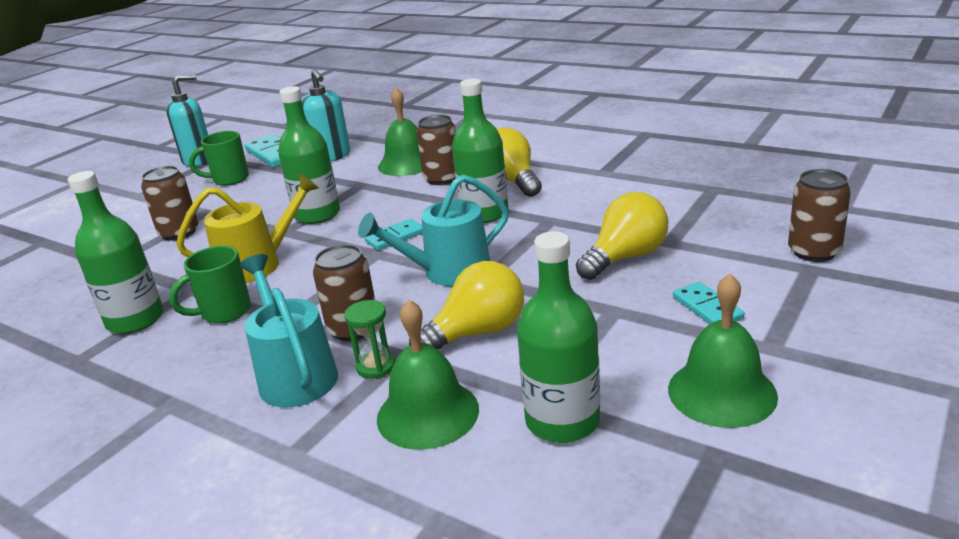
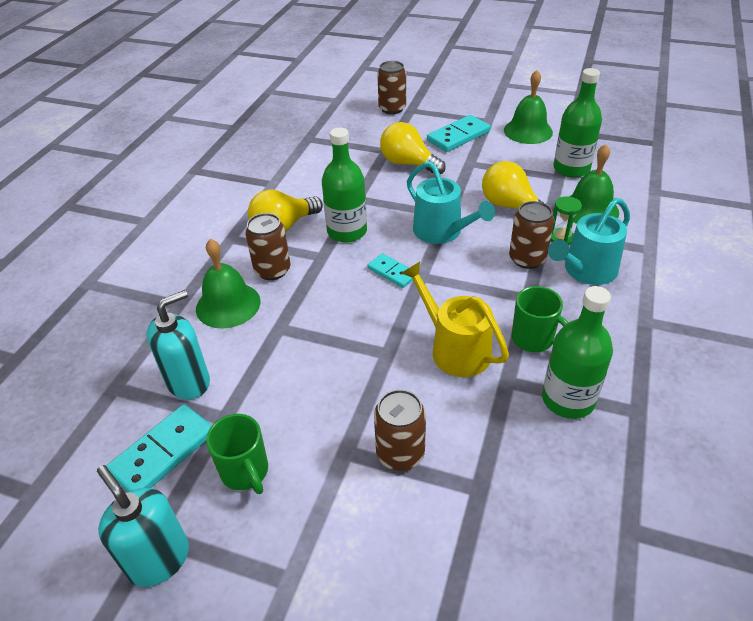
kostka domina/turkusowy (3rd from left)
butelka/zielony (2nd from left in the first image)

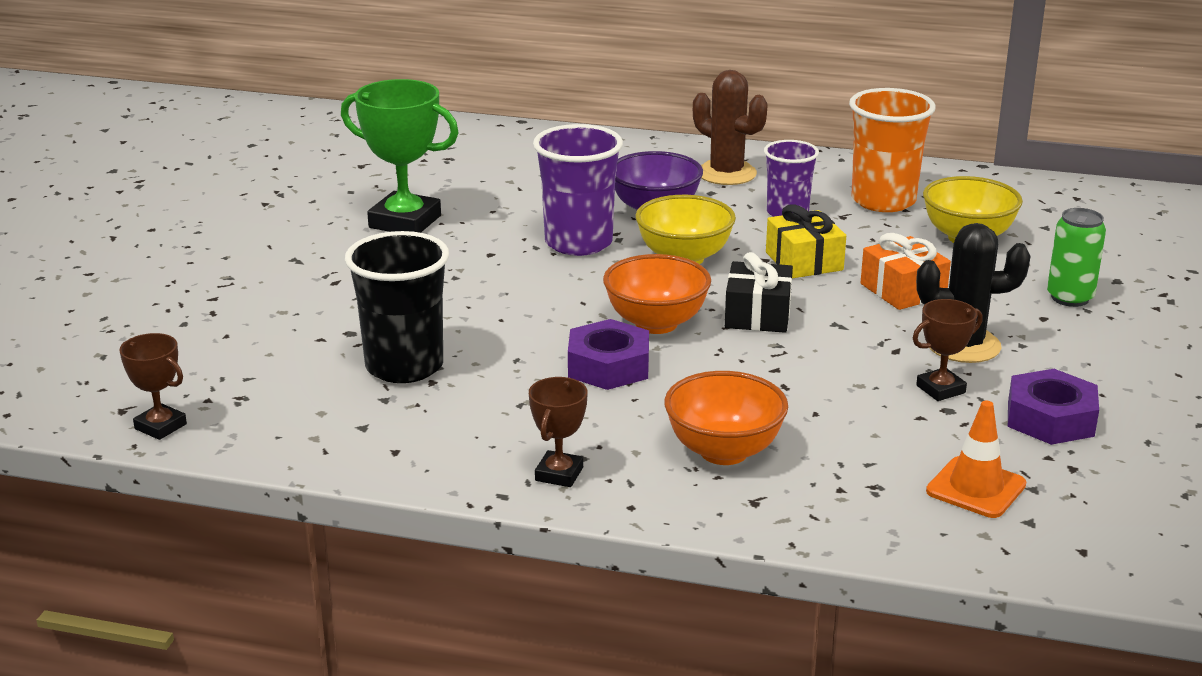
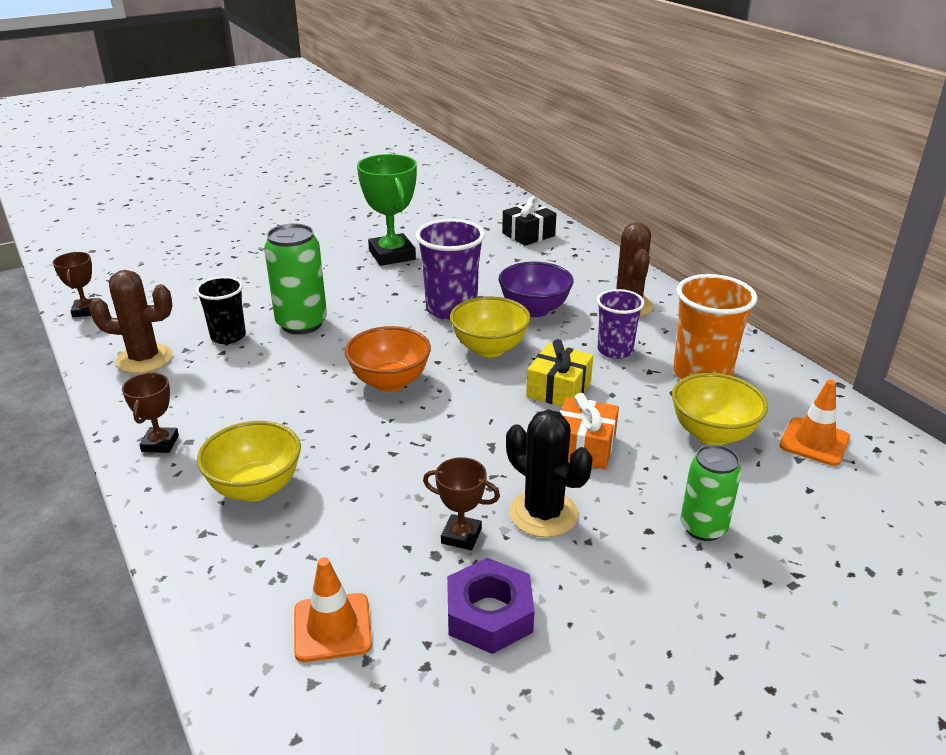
kaktus/brązowy (1st from left)
puchar/brązowy (2nd from left)
szklanka/czarny
miska/żółty (1st from left)
puszka/zielony (1st from left)
prezent/czarny
pachołek/pomarańczowy (2nd from left)
nakrętka/fioletowy (1st from left in the first image)

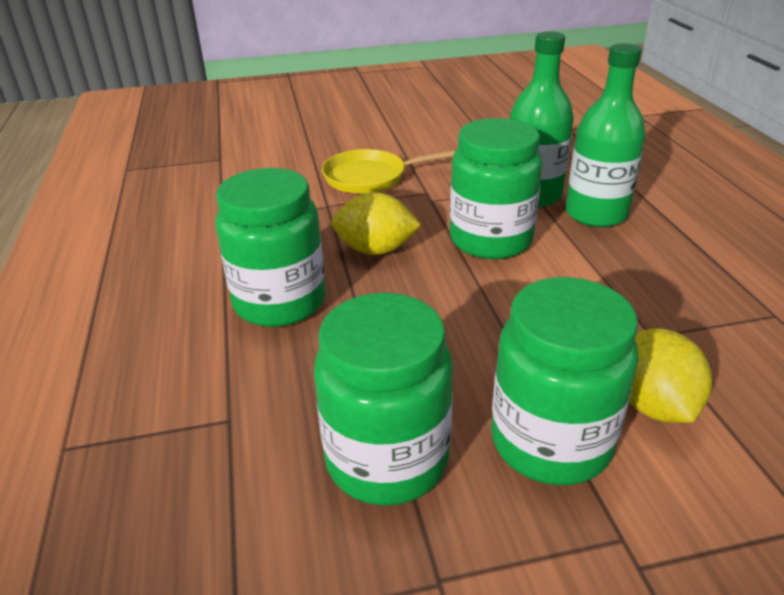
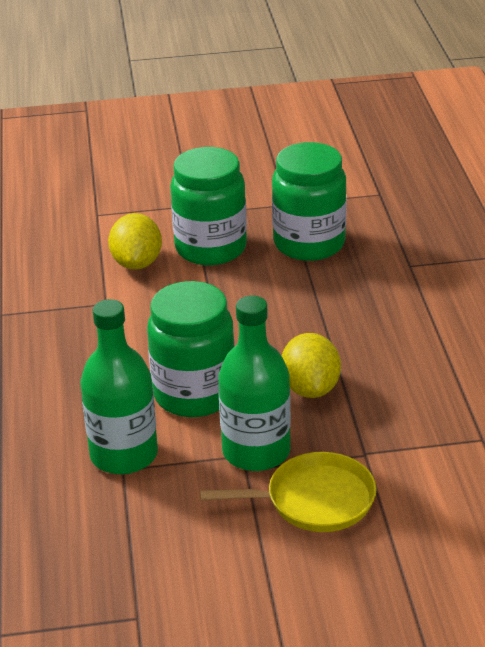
butelka/zielony (2nd from left)
cytryna/żółty (2nd from left)
słoik/zielony (1st from left in the first image)

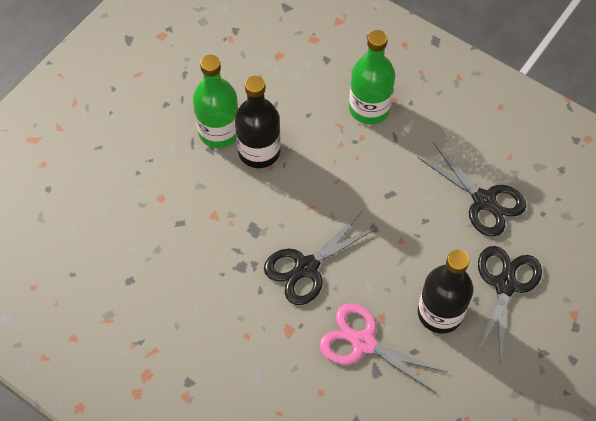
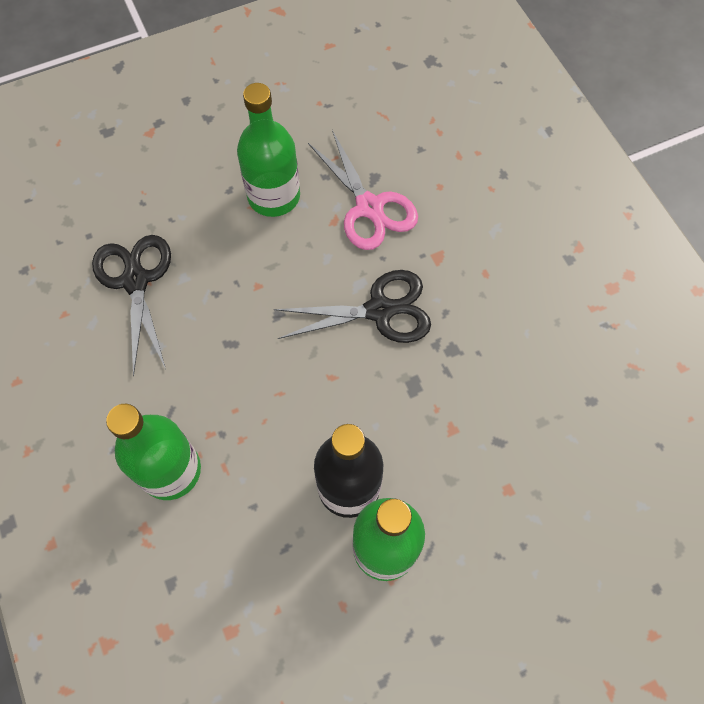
butelka/zielony (2nd from left)
nożyczki/czarny (3rd from left in the first image)

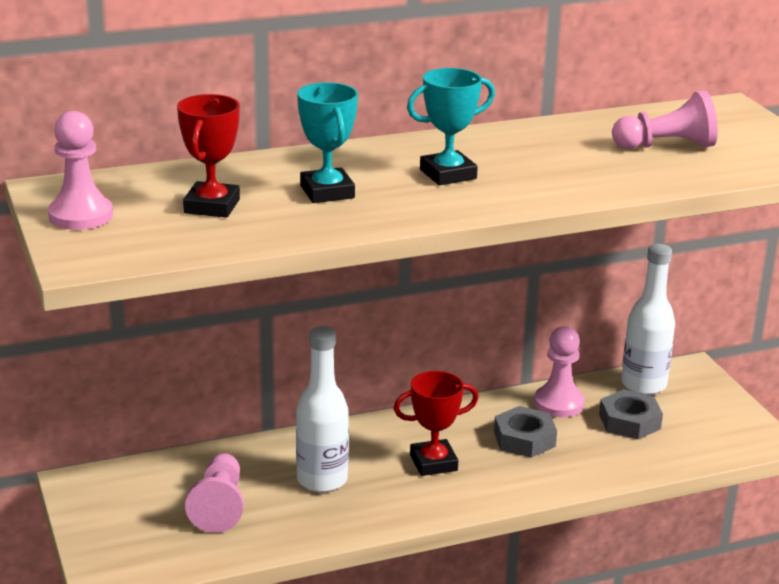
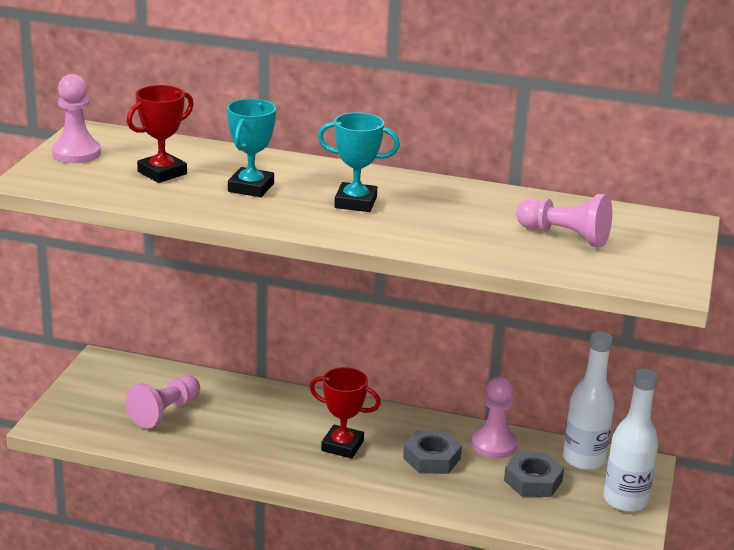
butelka/biały (2nd from left)

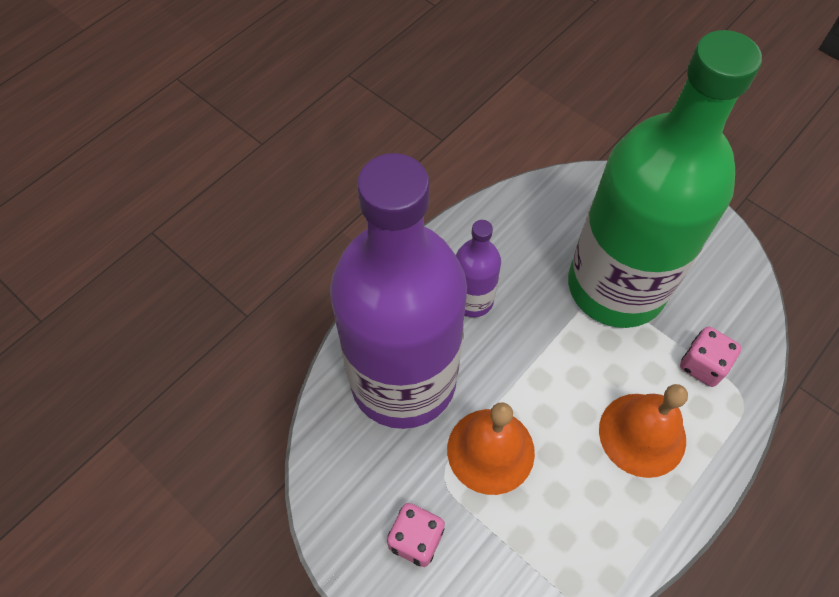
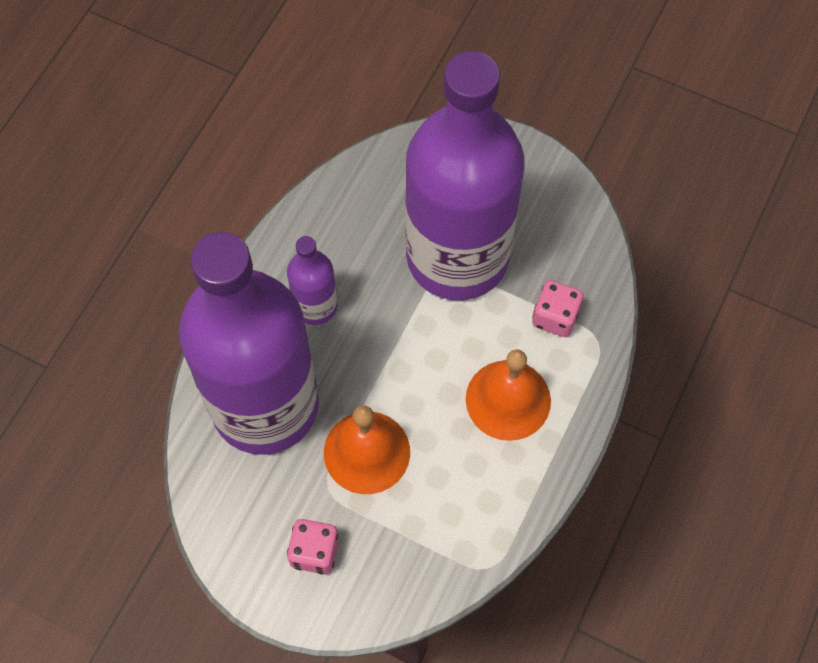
butelka/fioletowy (3rd from left)

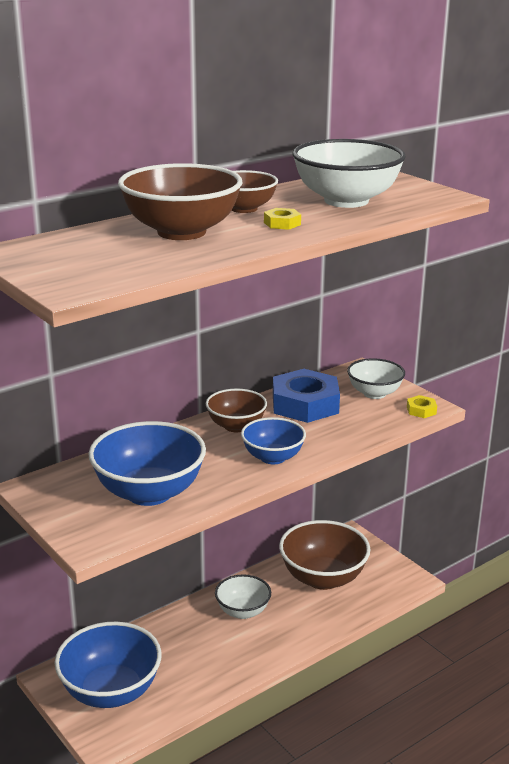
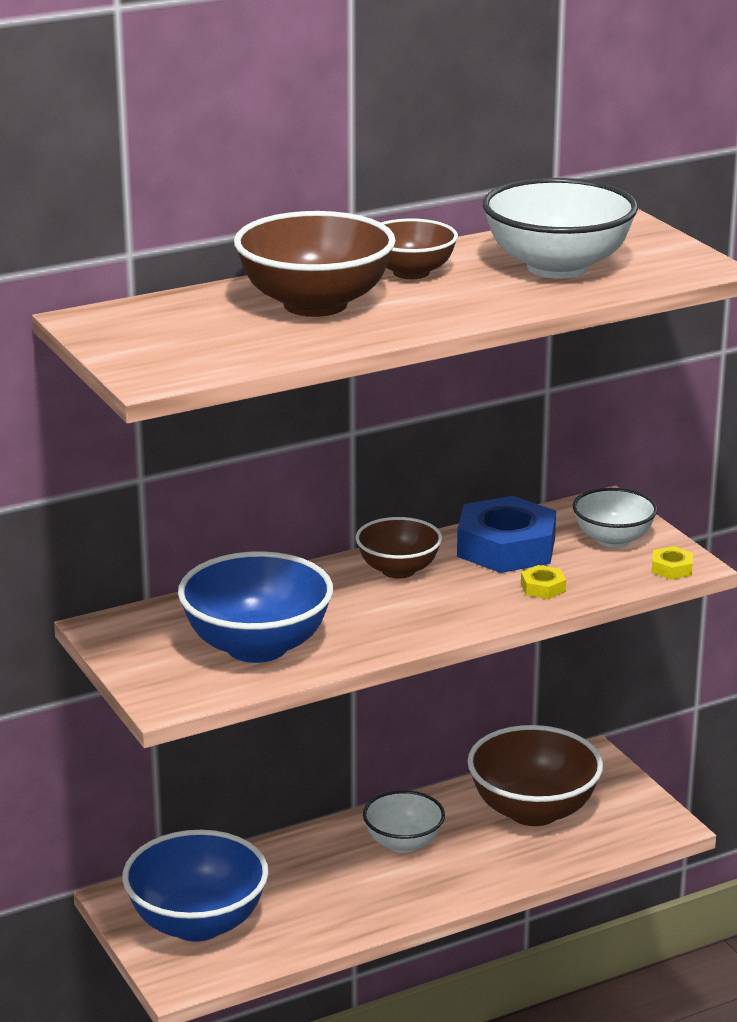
nakrętka/żółty (1st from left)
miska/niebieski (3rd from left in the first image)

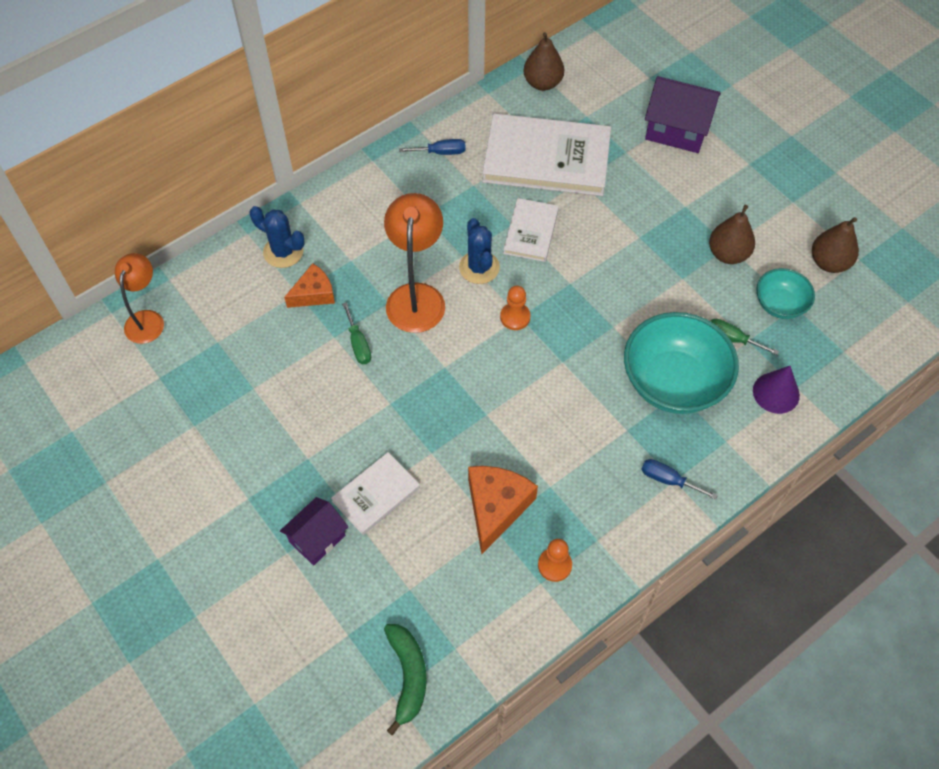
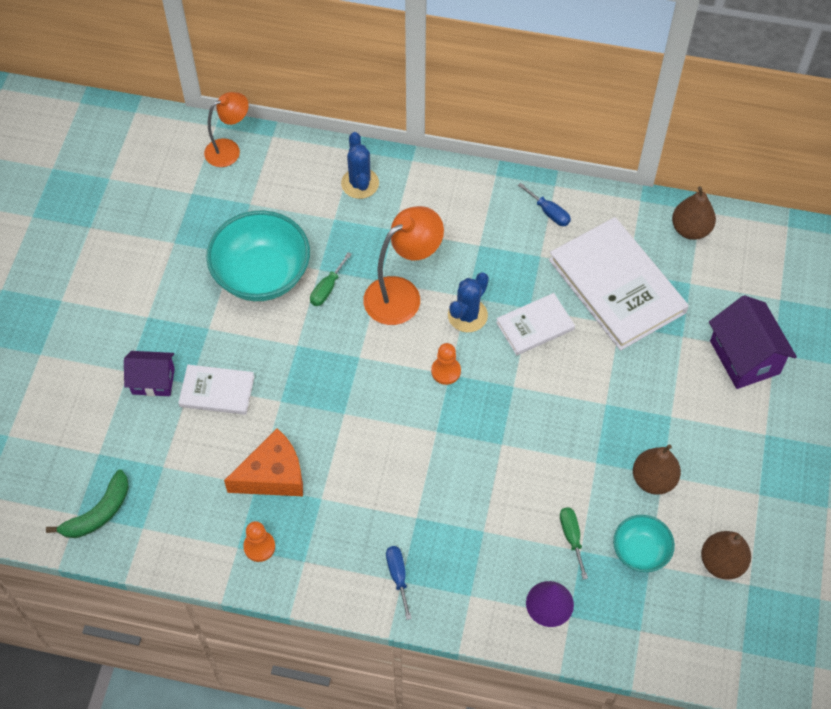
miska/turkusowy (1st from left)
ser/pomarańczowy (1st from left in the first image)

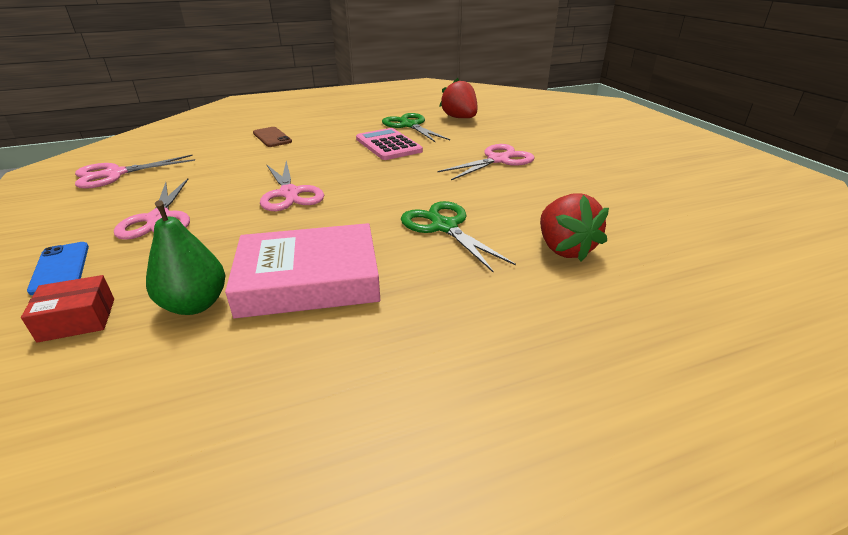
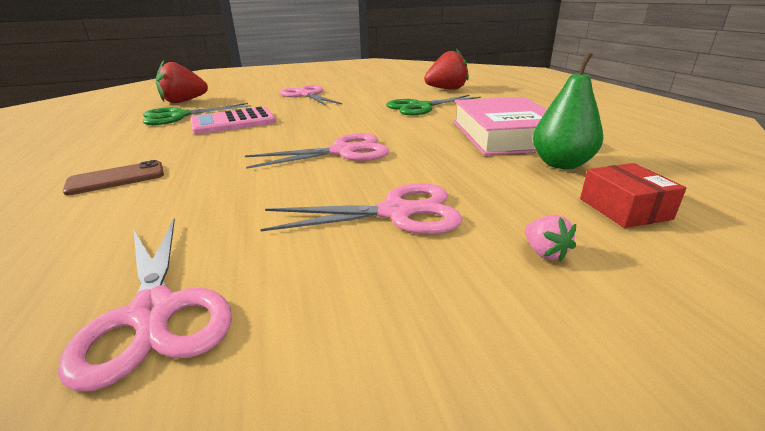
truskawka/różowy

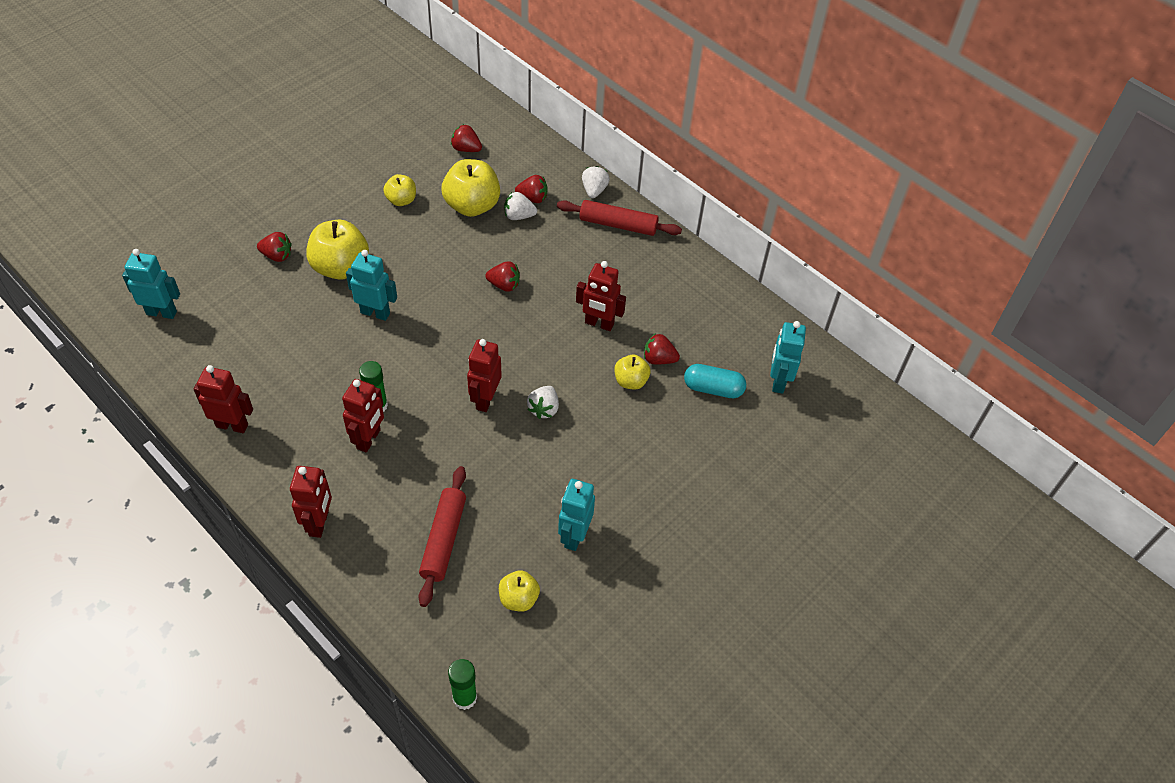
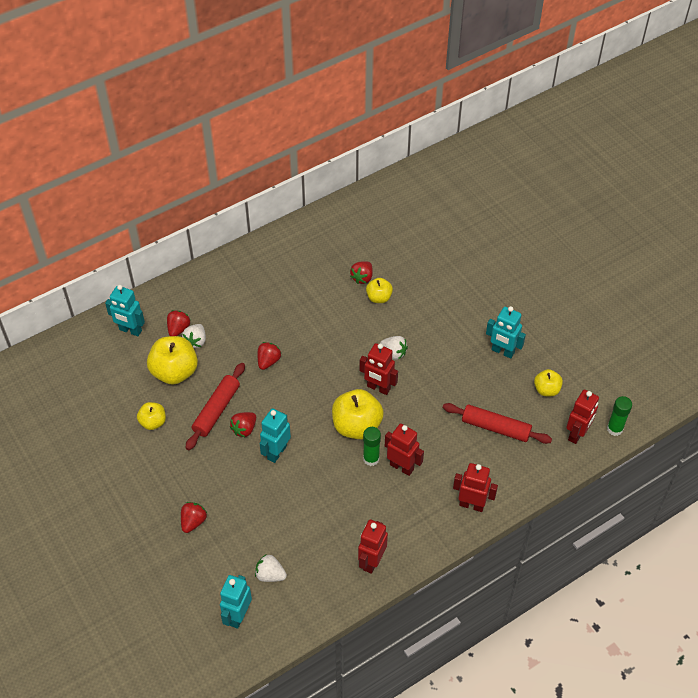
robot/turkusowy (1st from left)
wałek do ciasta/czerwony (1st from left)
truskawka/czerwony (3rd from left)
truskawka/biały (2nd from left)
jabłko/żółty (3rd from left)
robot/czerwony (5th from left)
kapsułka/turkusowy

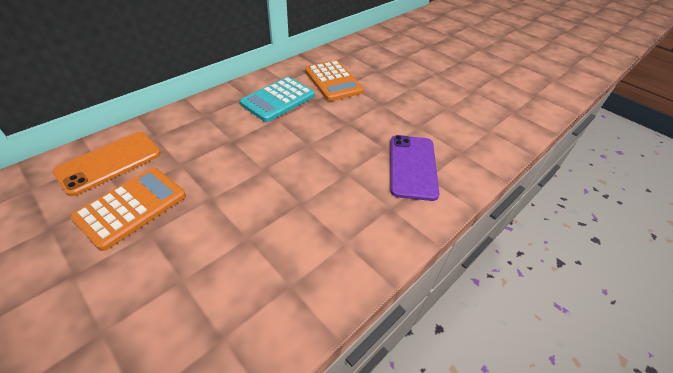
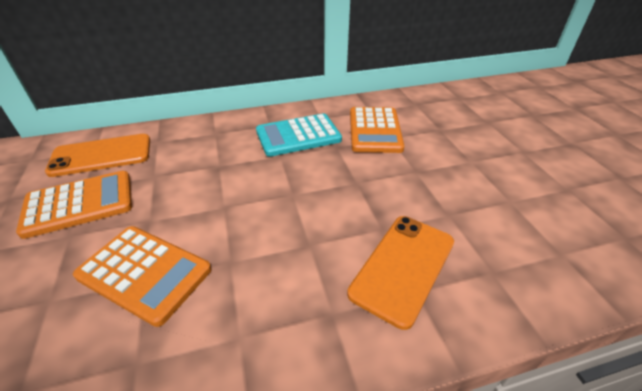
kalkulator/pomarańczowy (2nd from left)
telefon/pomarańczowy (2nd from left)

